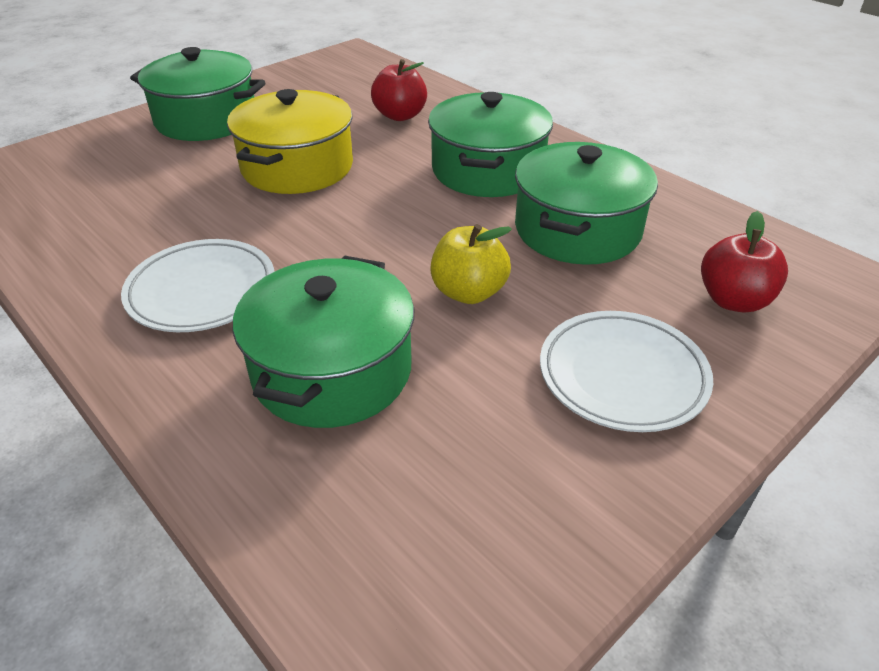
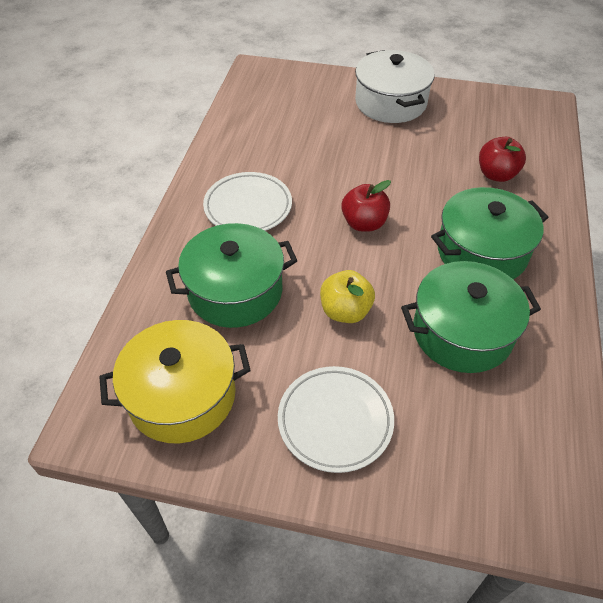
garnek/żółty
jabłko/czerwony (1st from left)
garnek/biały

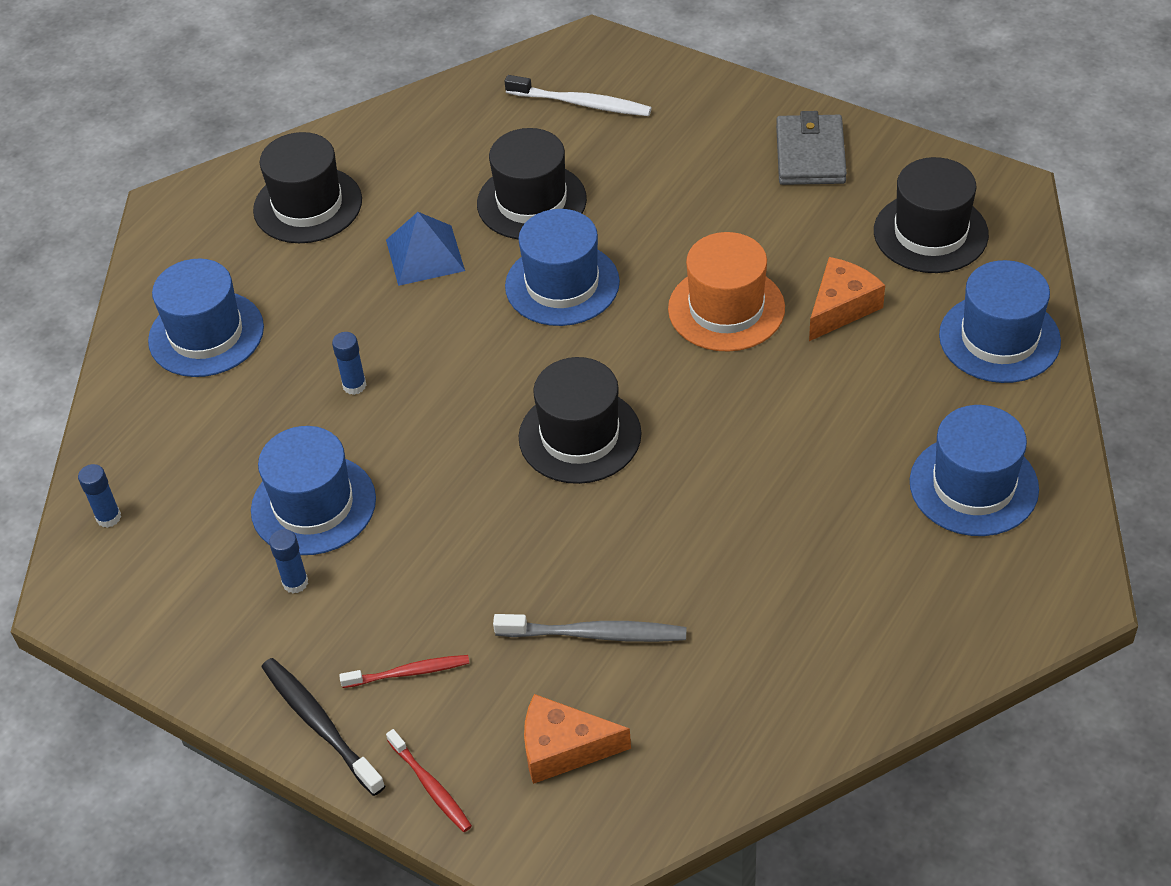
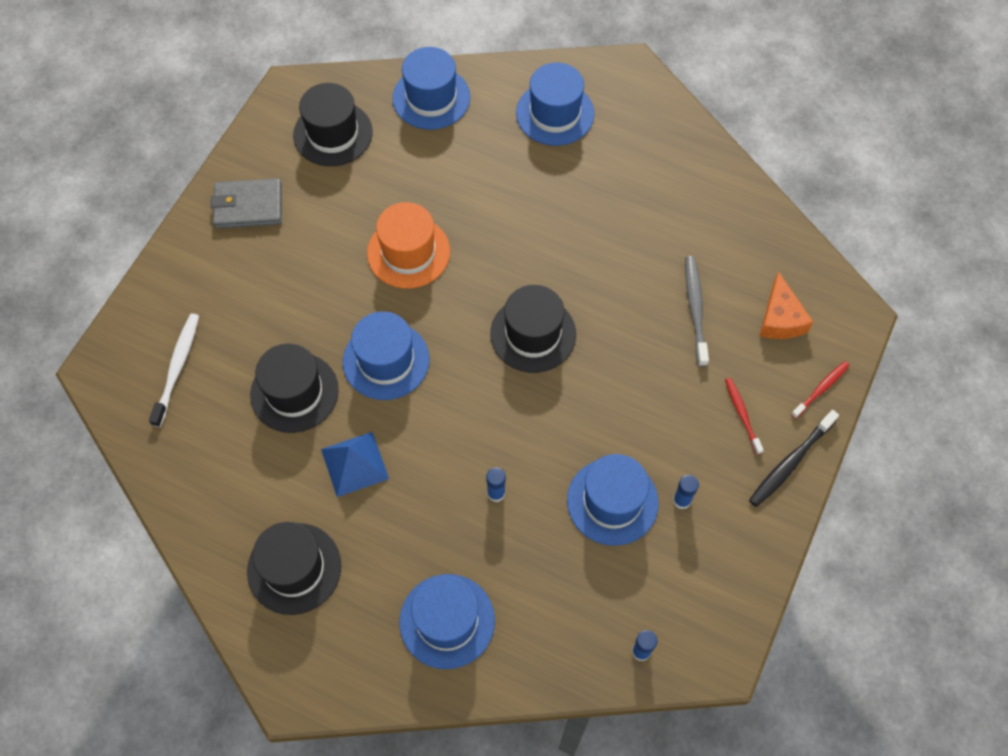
ser/pomarańczowy (2nd from left in the first image)

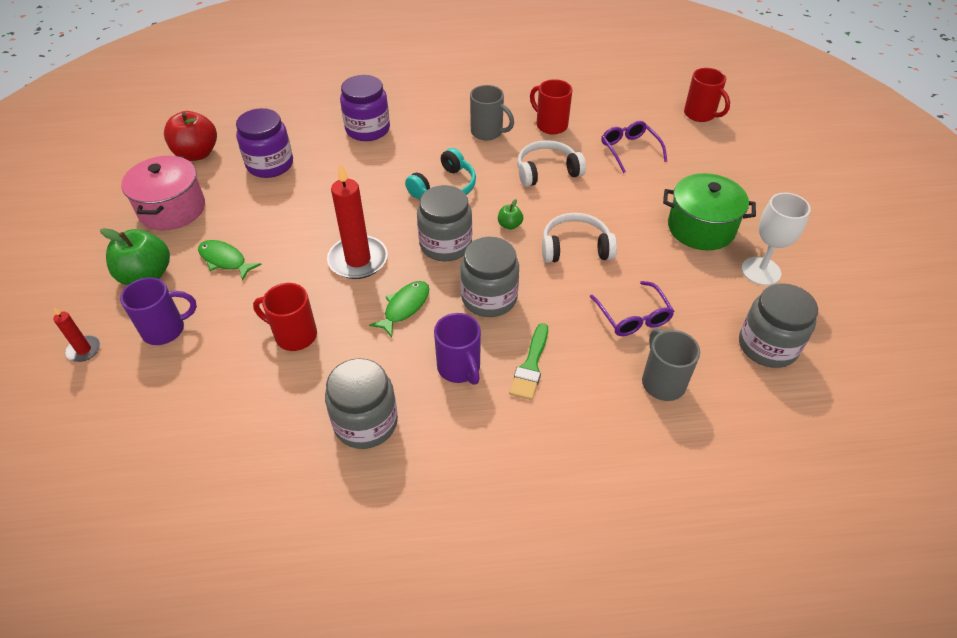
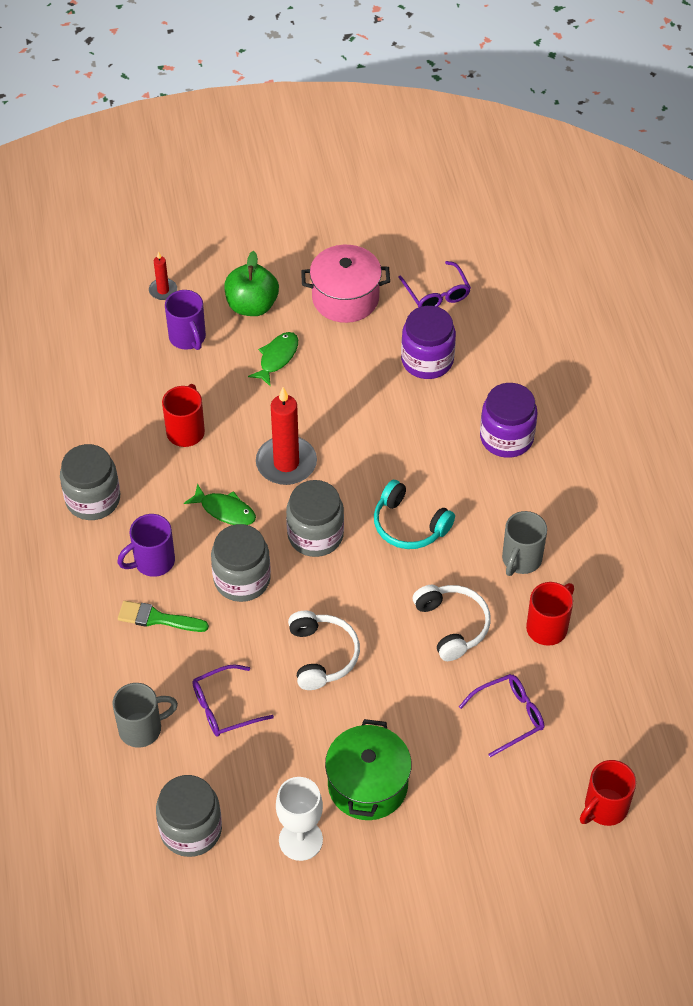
okulary/fioletowy (2nd from left)
jabłko/zielony (2nd from left in the first image)

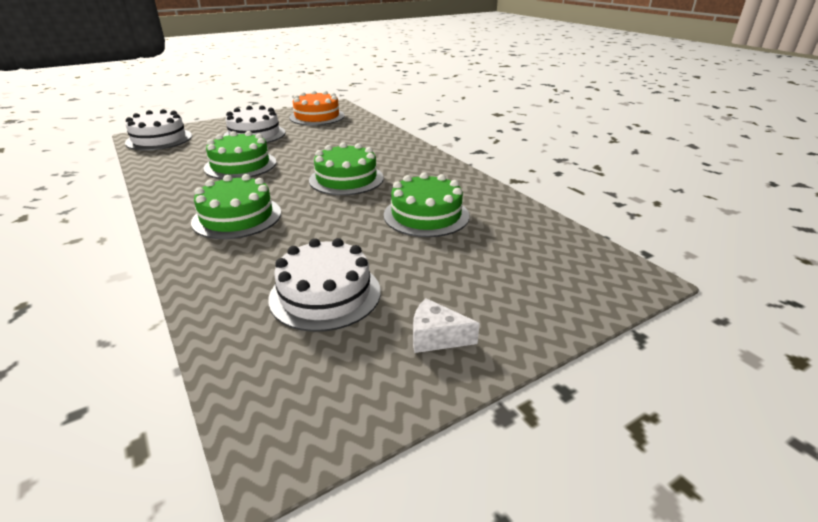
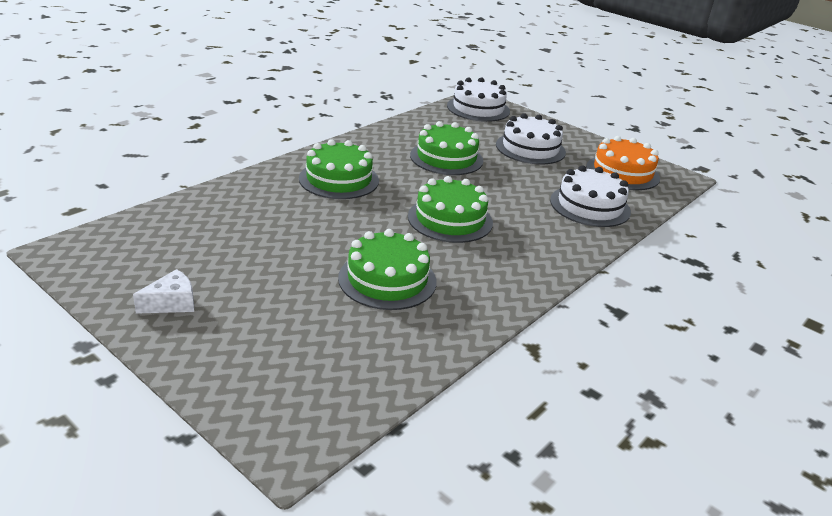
ser/biały
tort/biały (3rd from left)

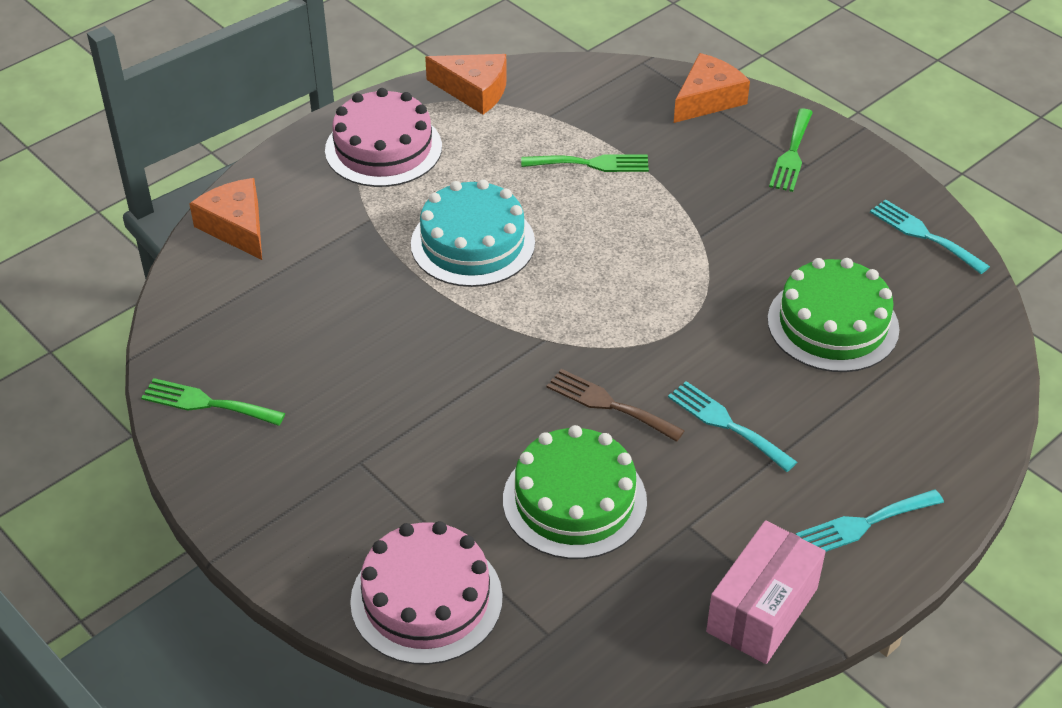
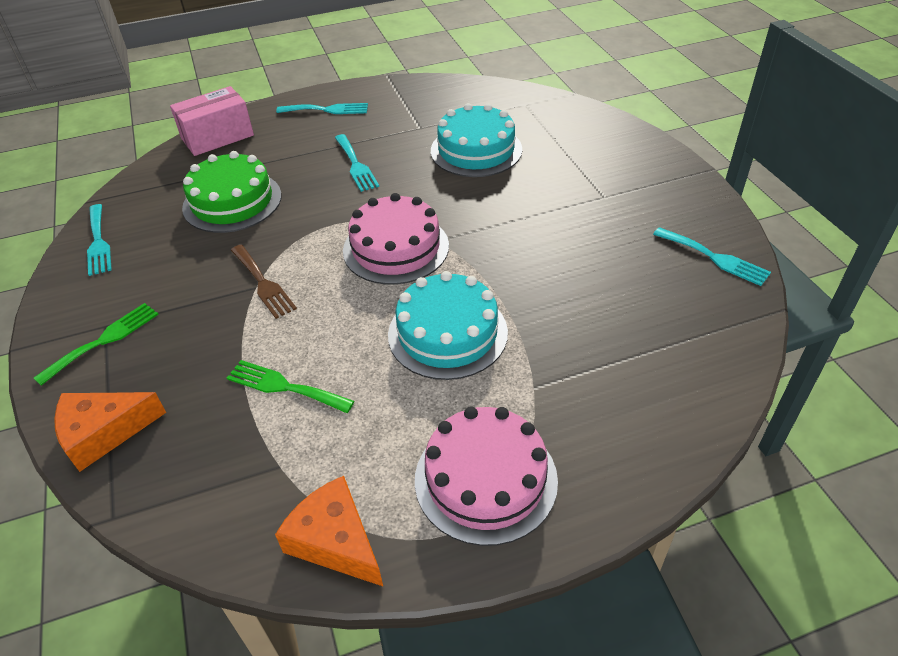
pudełko/różowy
widelec/brązowy
tort/różowy (1st from left)
tort/turkusowy (2nd from left)
widelec/turkusowy (4th from left)
ser/pomarańczowy (1st from left in the first image)

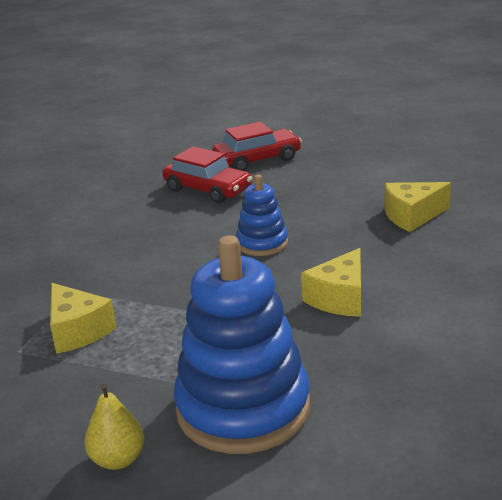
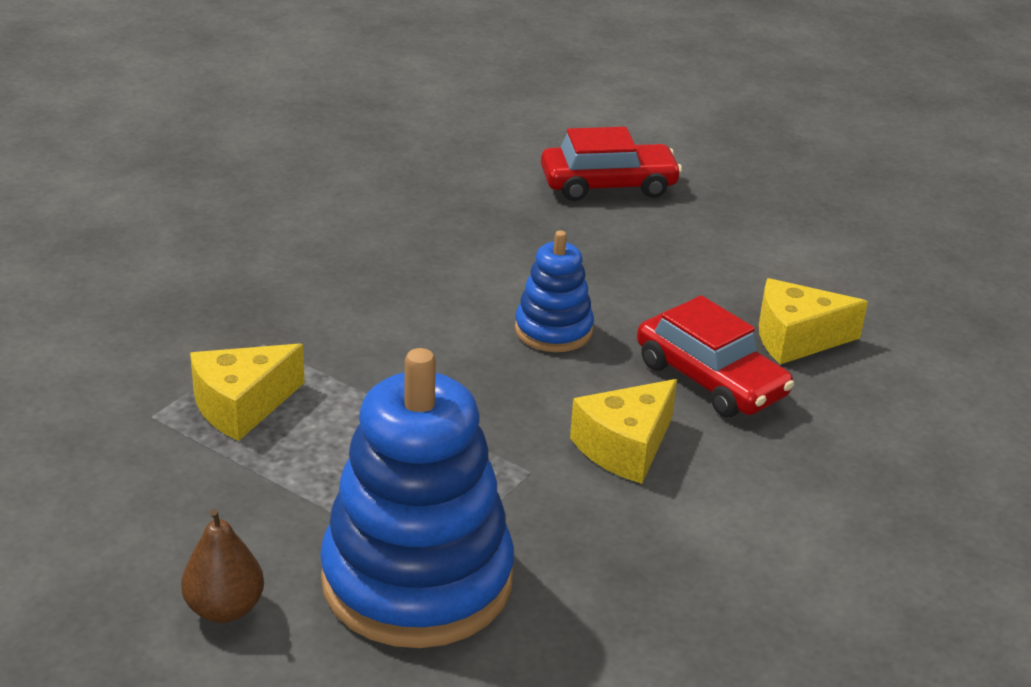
gruszka/brązowy
ser/żółty (1st from left)
samochód/czerwony (2nd from left)

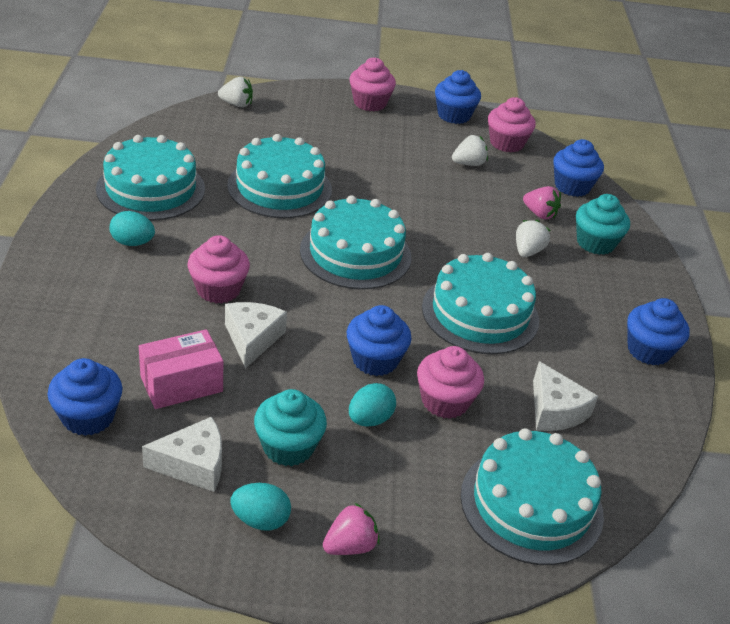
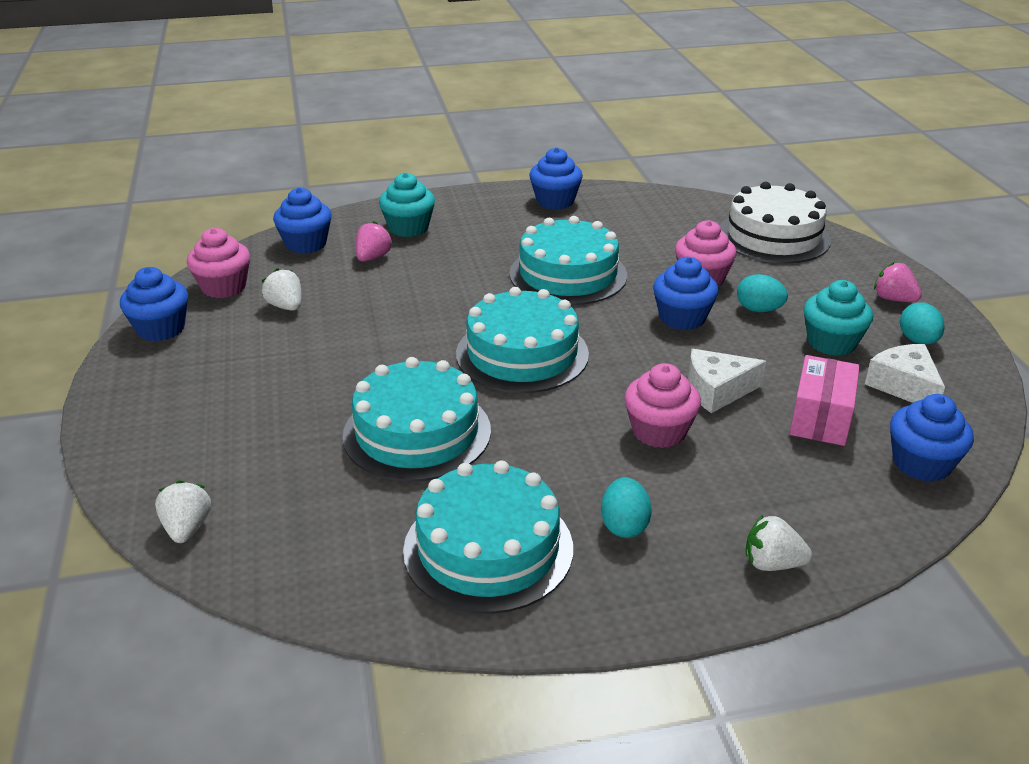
tort/biały
truskawka/biały (3rd from left)
pudełko/różowy
muffinka/różowy (2nd from left in the first image)
ser/biały (3rd from left in the first image)

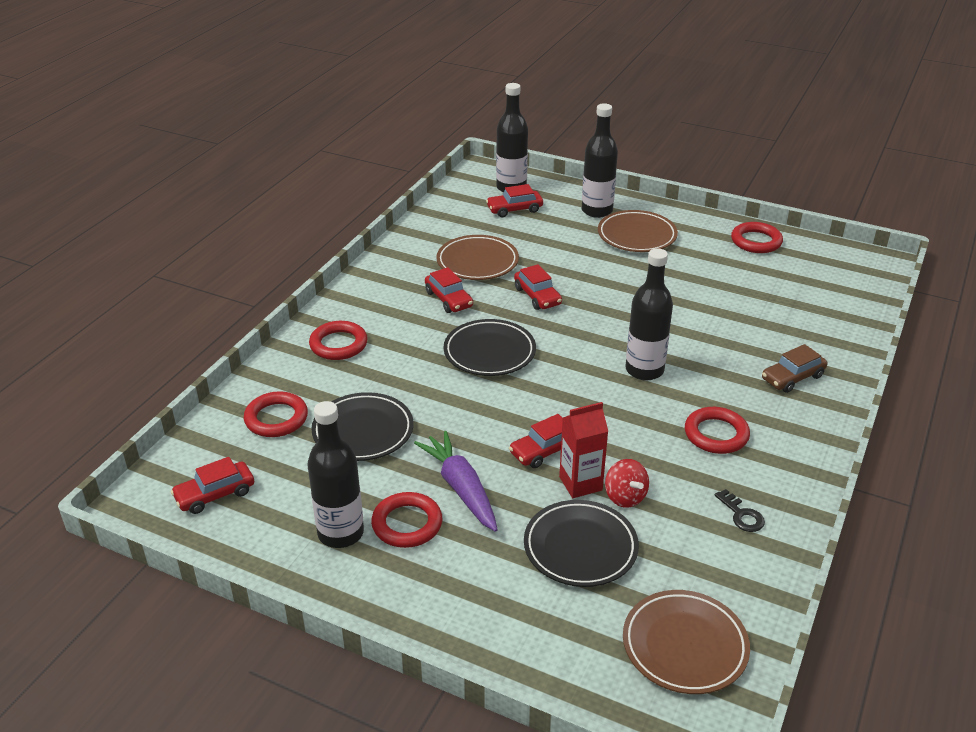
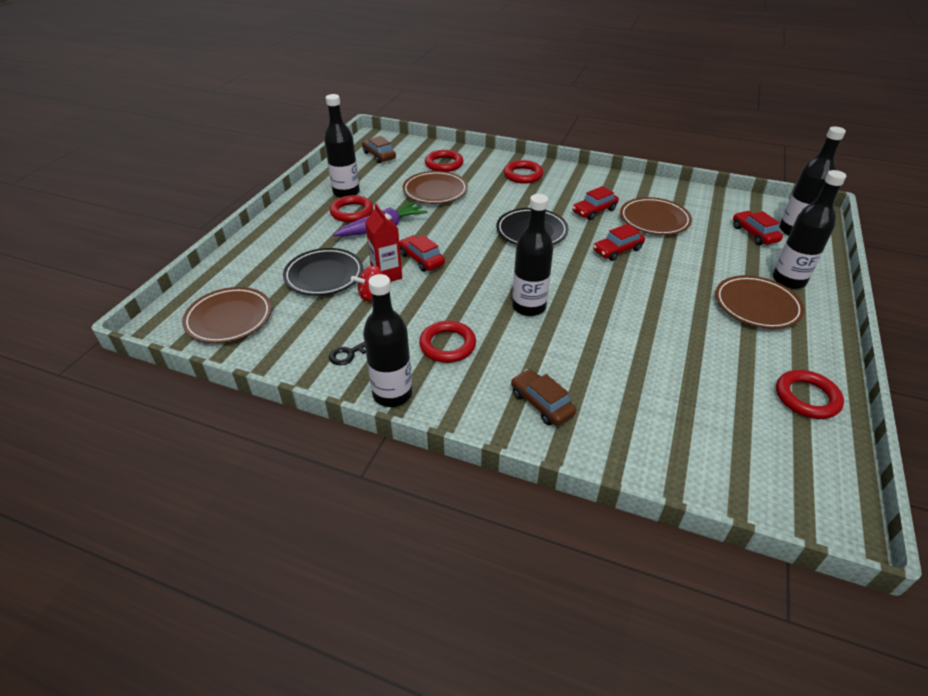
samochód/brązowy (1st from left)
butelka/czarny (2nd from left)
talerz/brązowy (2nd from left)

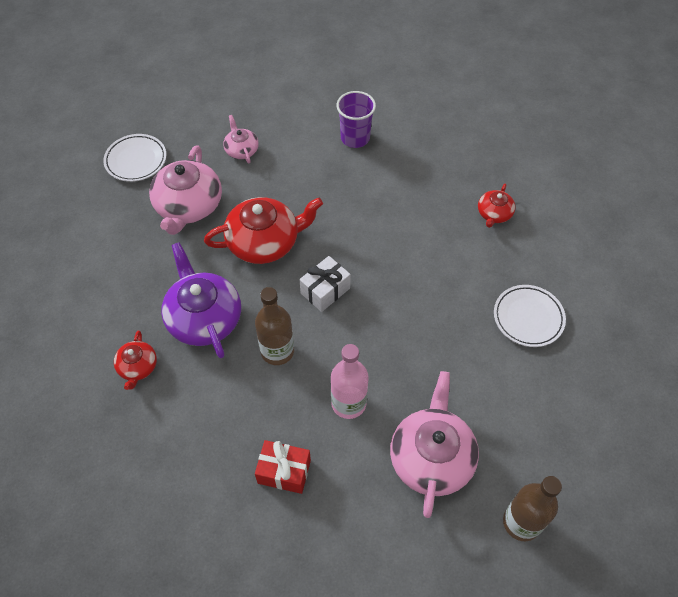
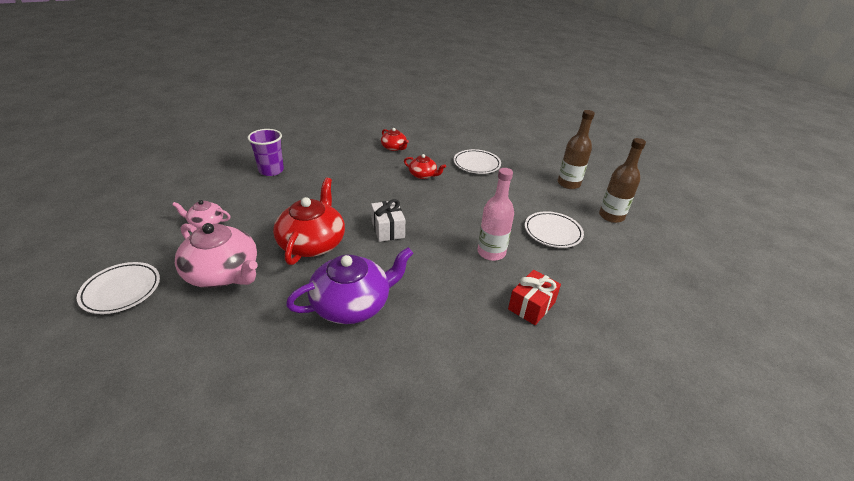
imbryk/fioletowy
imbryk/czerwony (3rd from left)
talerz/biały (3rd from left)
butelka/brązowy (1st from left)

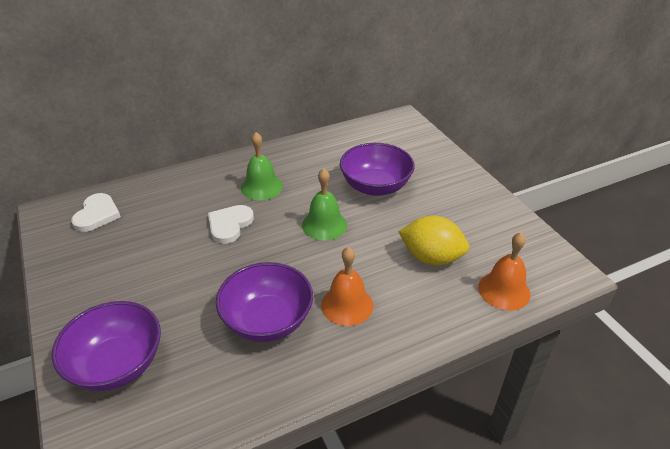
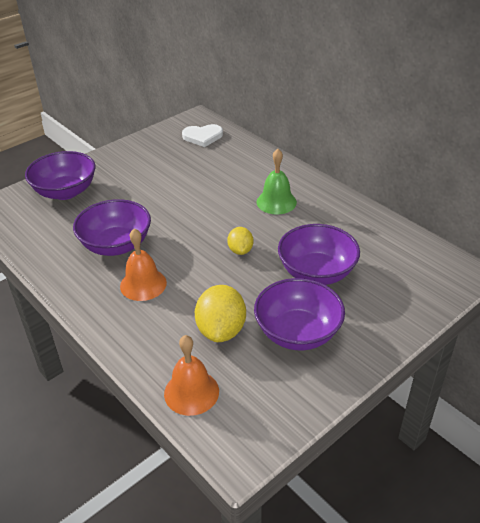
cytryna/żółty (2nd from left)
miska/fioletowy (3rd from left)
serce/biały (2nd from left in the first image)

